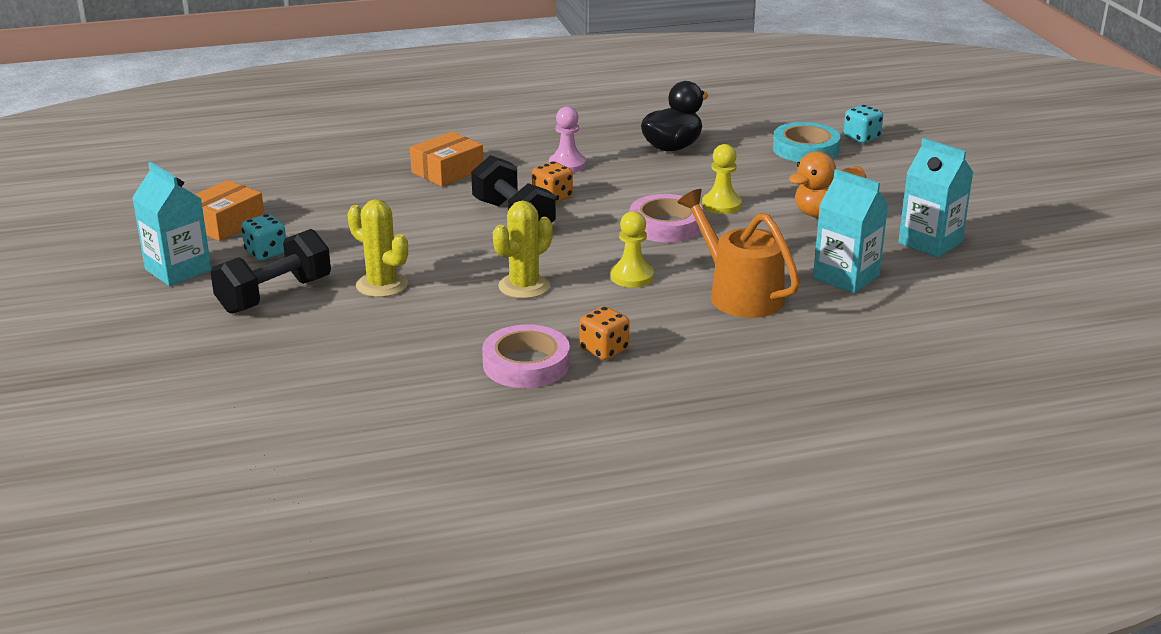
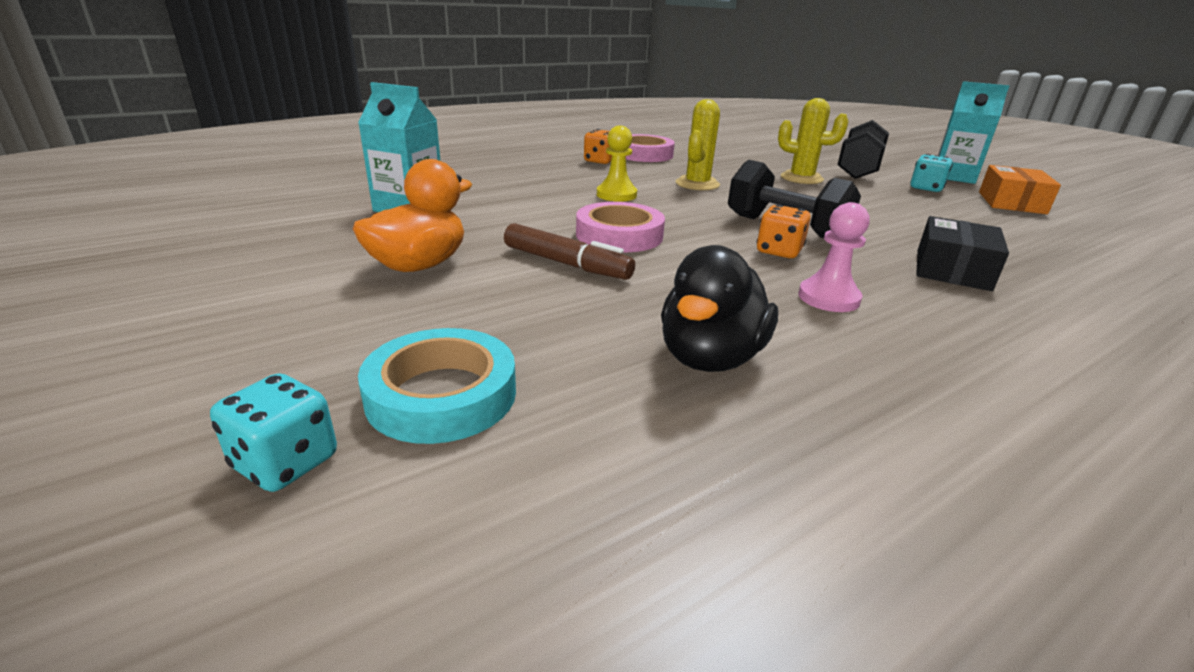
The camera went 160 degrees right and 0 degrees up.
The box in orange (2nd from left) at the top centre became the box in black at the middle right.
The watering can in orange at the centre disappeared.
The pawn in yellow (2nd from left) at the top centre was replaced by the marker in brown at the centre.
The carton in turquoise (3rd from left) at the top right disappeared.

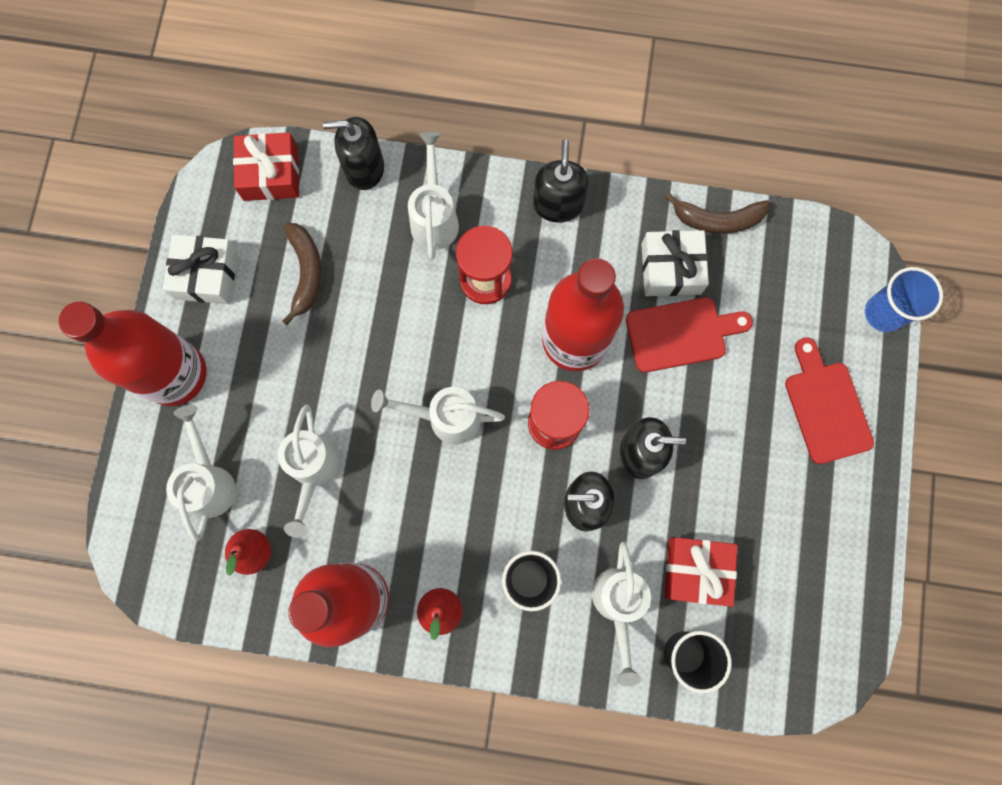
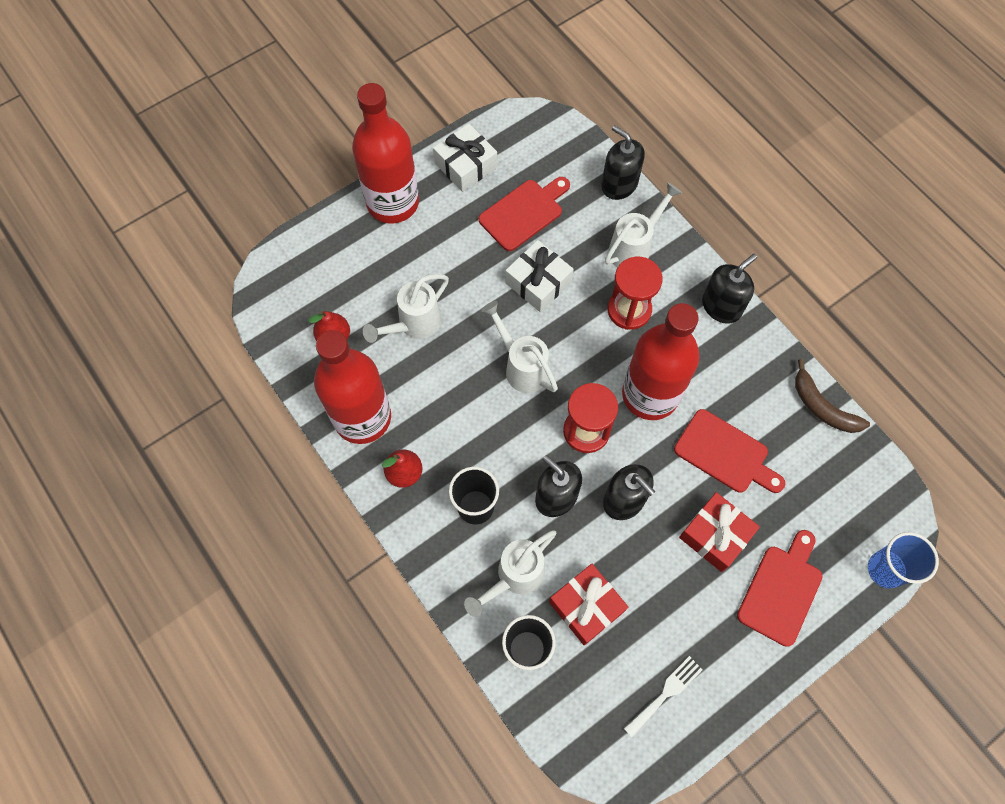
The camera went 45 degrees right and 10 degrees down.
The watering can in white (1st from left) at the middle left disappeared.
The gift in red (1st from left in the first image) moved from the top left to the middle right.
The banana in brown (1st from left) at the middle left was replaced by the cutting board in red (1st from left) at the top centre.
The gift in white (2nd from left) moved from the middle right to the centre.
The fork in white at the bottom centre appeared.

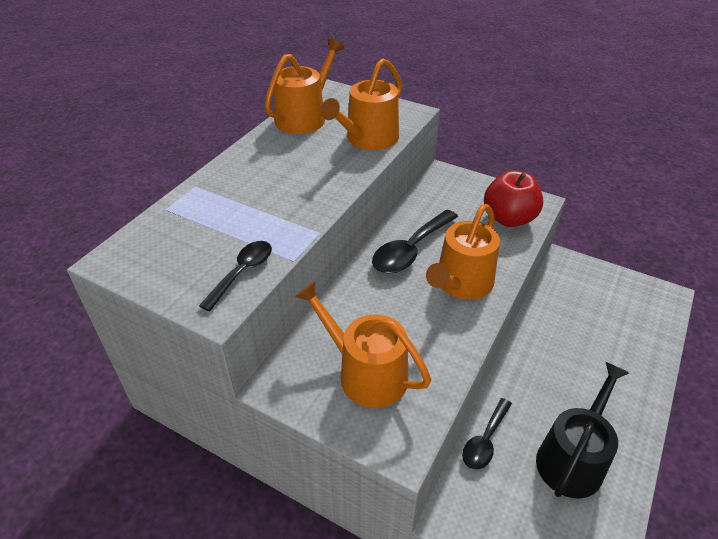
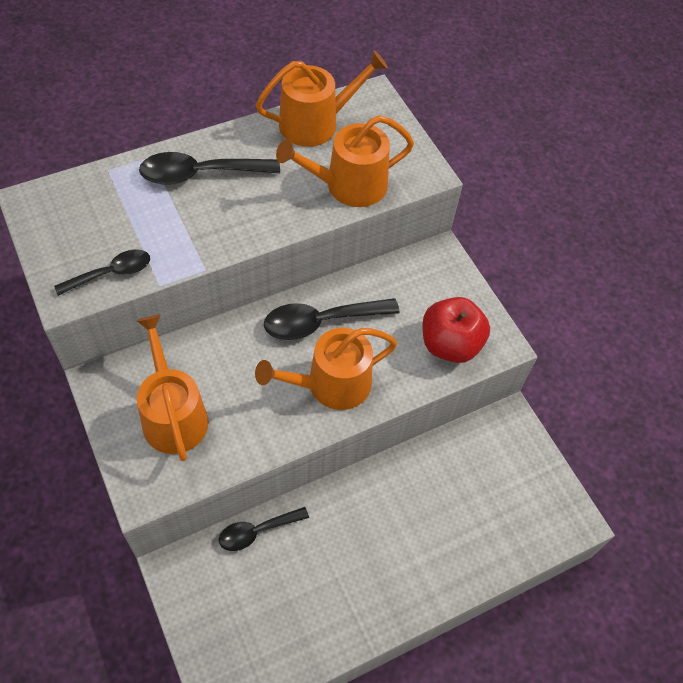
The camera went 30 degrees right and 15 degrees up.
The watering can in black at the bottom right disappeared.
The spoon in black (2nd from left) at the top left appeared.

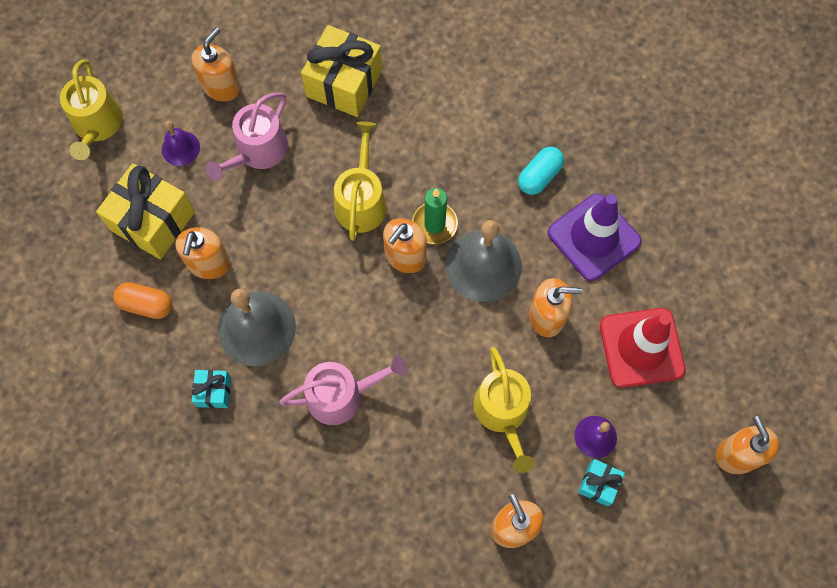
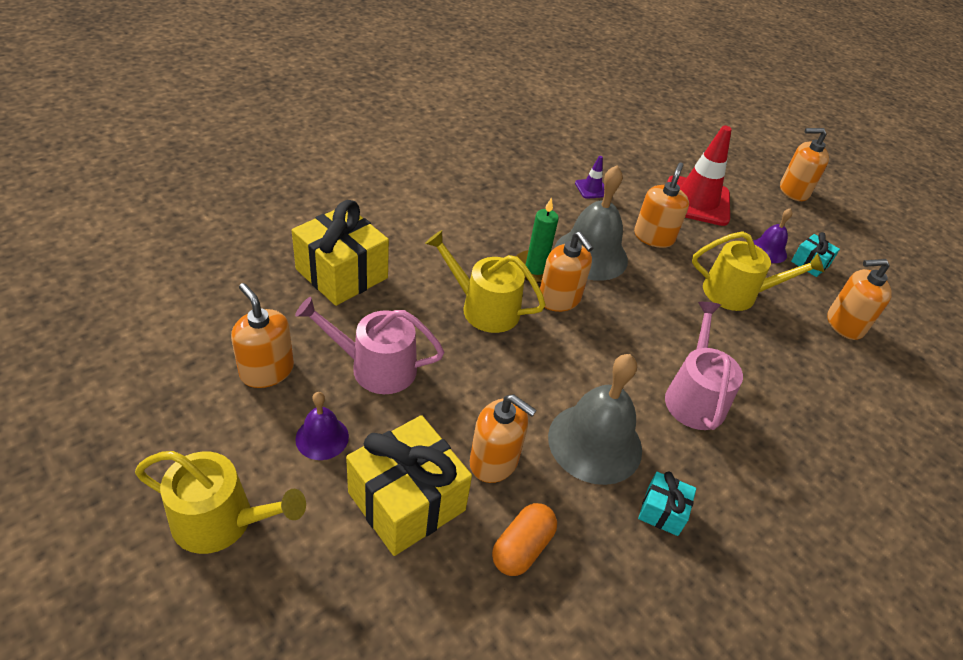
The camera went 75 degrees left and 25 degrees down.
The watering can in pink (1st from left) at the top left turned 135 degrees clockwise.
The capsule in turquoise at the top centre disappeared.
The traffic cone in purple at the middle right changed to 0.45 times the size.

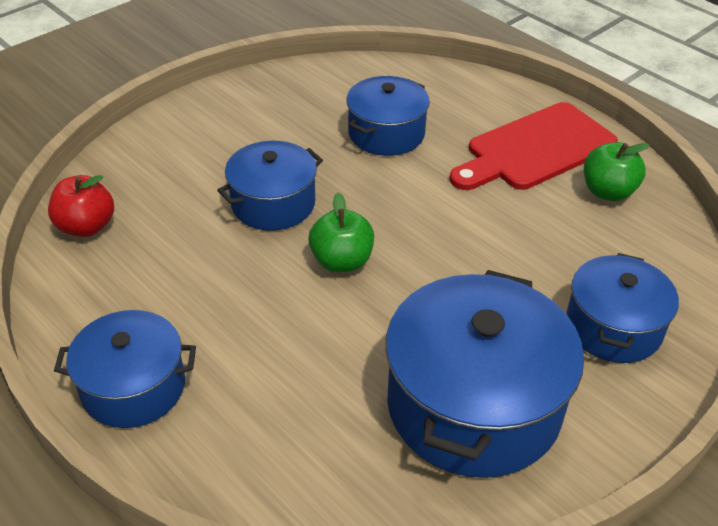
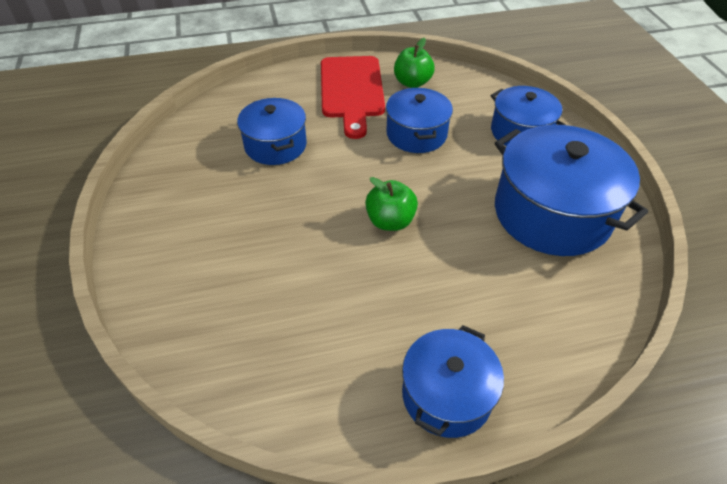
The camera went 60 degrees left and 5 degrees up.
The apple in red at the middle left disappeared.
The pot in blue (2nd from left) moved from the centre to the top centre.

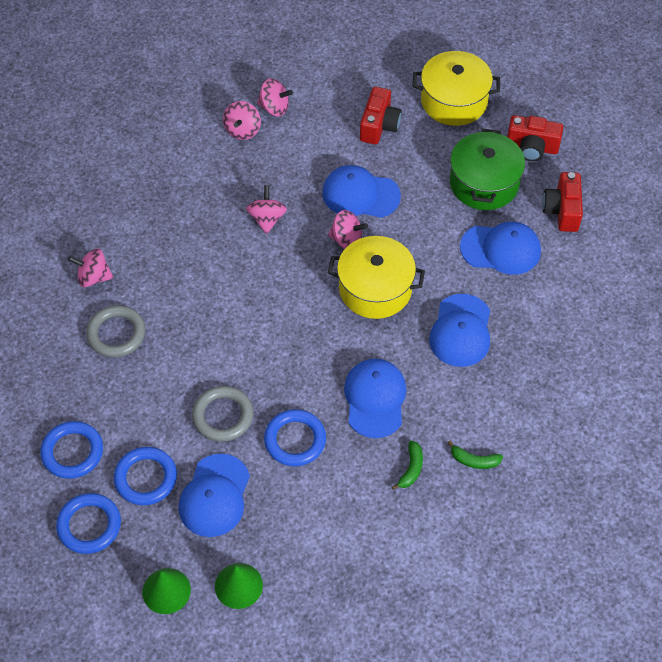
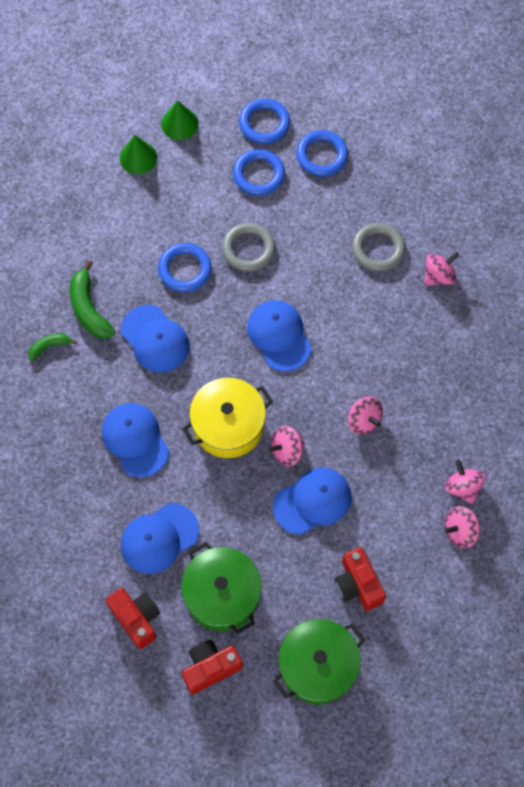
The camera went 140 degrees right and 10 degrees up.
The cap in blue (1st from left in the first image) moved from the bottom left to the centre.
The banana in green (1st from left in the first image) at the bottom centre changed to 1.76 times the size.
The pot in yellow (2nd from left) at the top right became the pot in green (2nd from left) at the bottom centre.

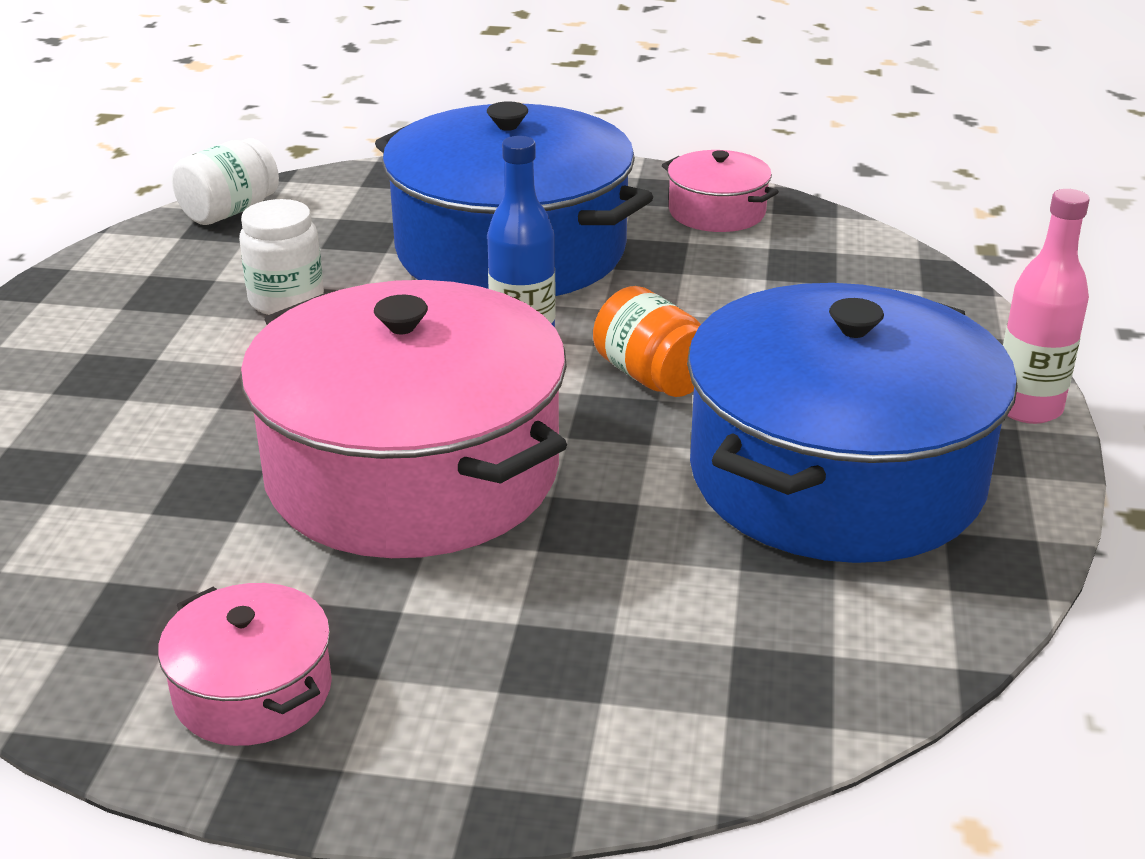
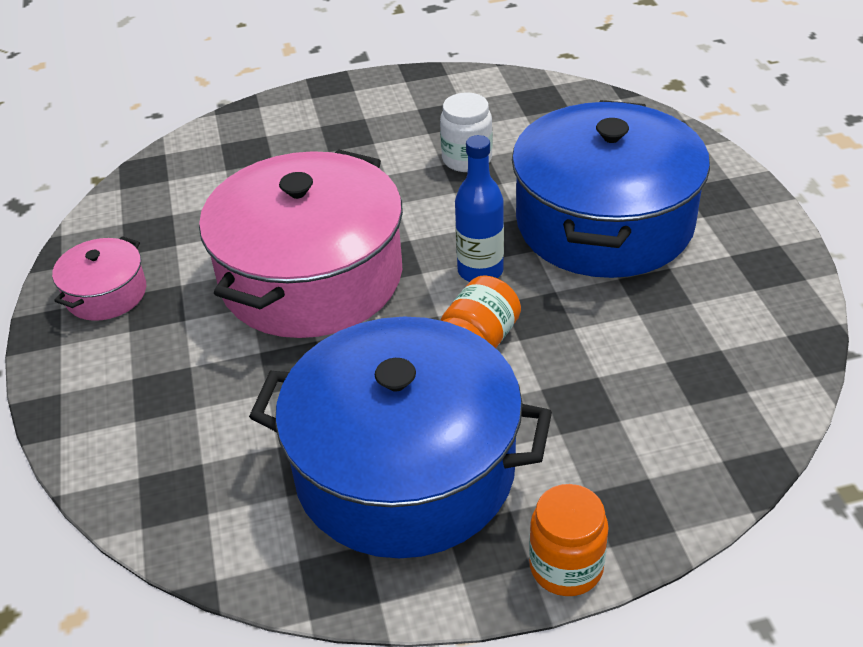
The camera went 70 degrees right and 10 degrees up.
The jar in white (1st from left) at the top left disappeared.
The pot in pink (3rd from left) at the top centre disappeared.
The bottle in pink at the middle right was replaced by the jar in orange (2nd from left) at the bottom centre.

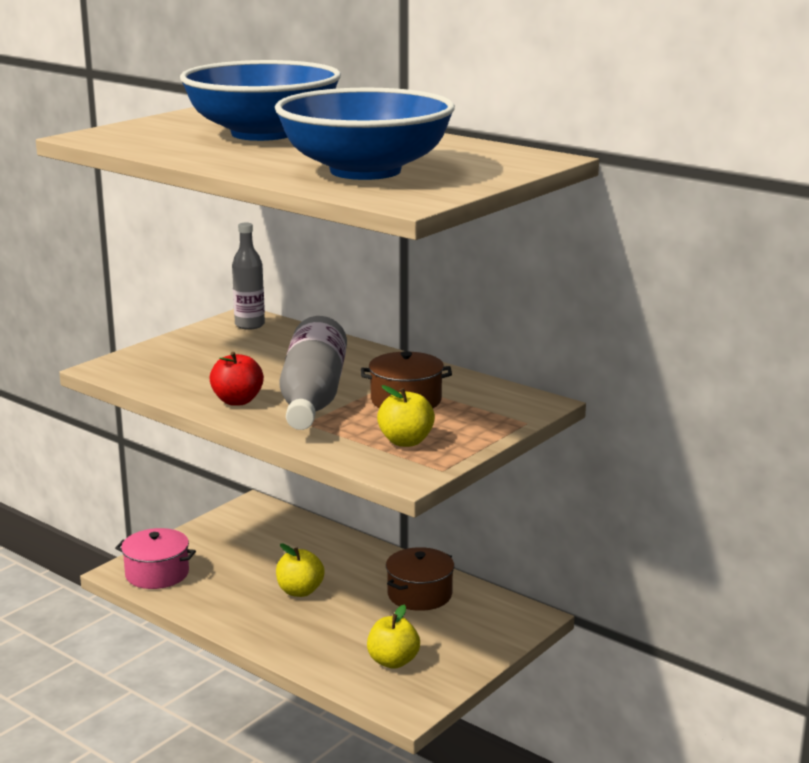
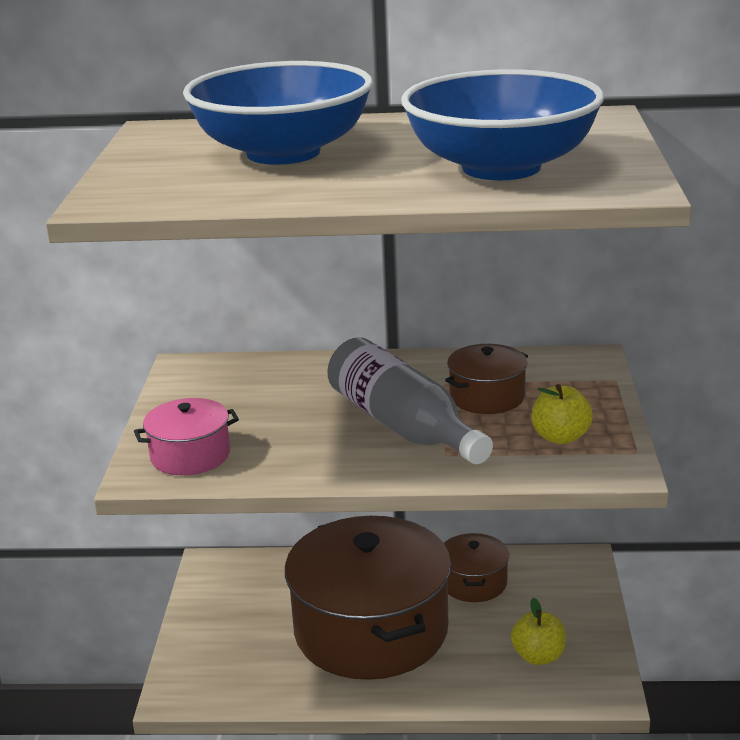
The camera went 35 degrees left and 5 degrees up.
The pot in pink moved from the bottom left to the middle left.
The apple in red at the middle left disappeared.
The bottle in grey (1st from left) at the middle left disappeared.
The apple in yellow (1st from left) at the bottom centre was replaced by the pot in brown (1st from left) at the bottom centre.

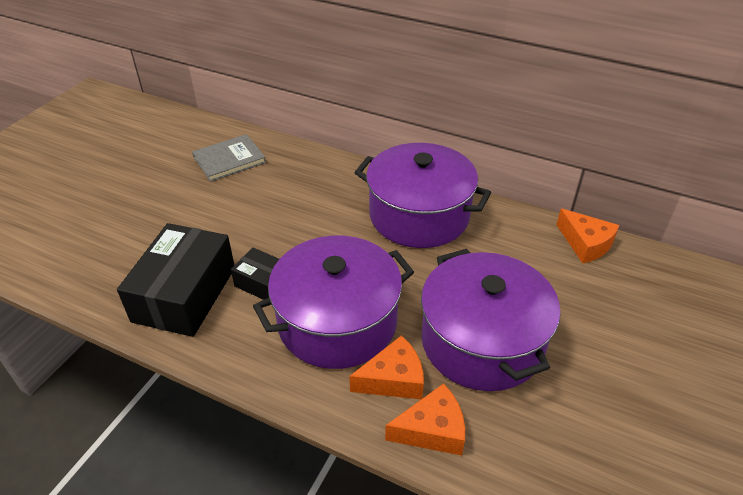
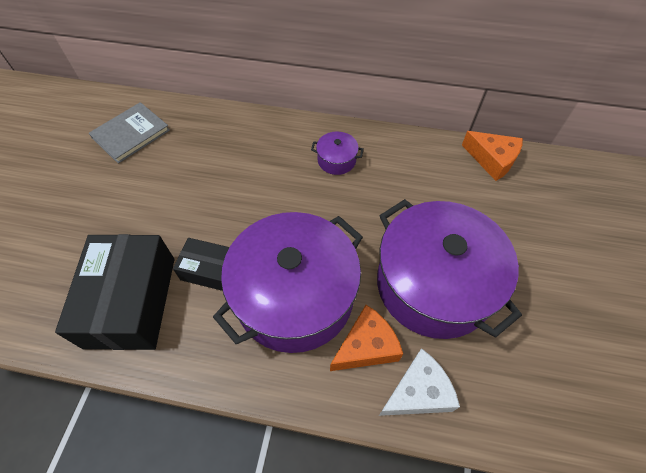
The camera went 15 degrees left and 15 degrees up.
The pot in purple (2nd from left) at the centre changed to 0.40 times the size.
The cheese in orange (2nd from left) at the bottom centre became the cheese in white at the bottom centre.

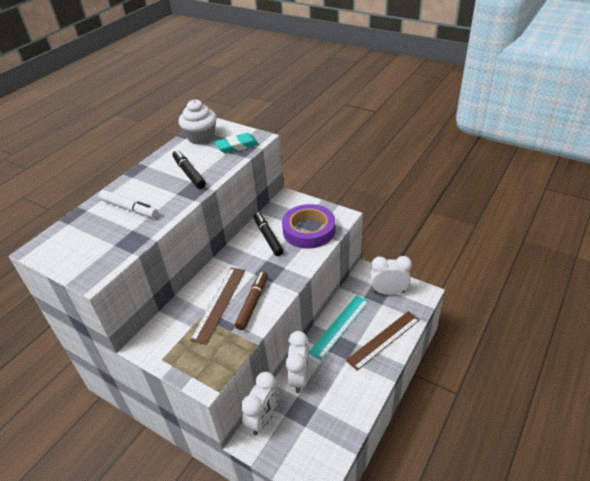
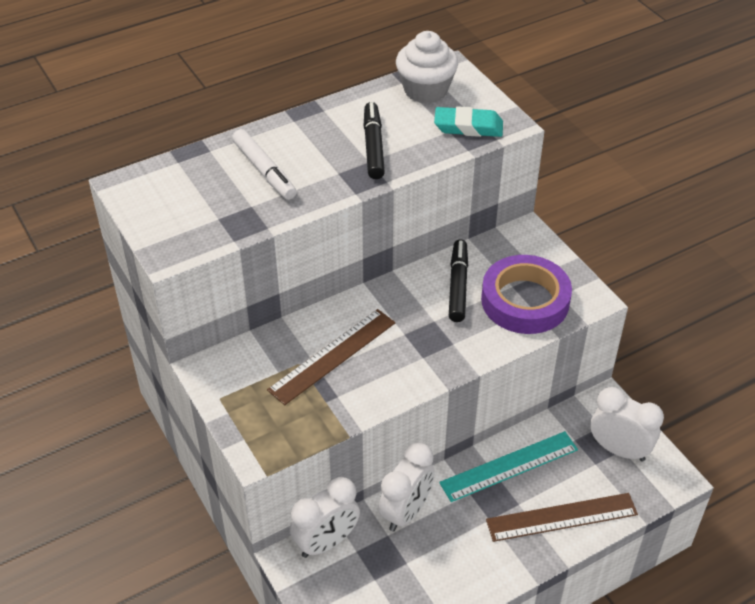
The camera went 25 degrees right and 5 degrees up.
The marker in brown at the centre disappeared.

